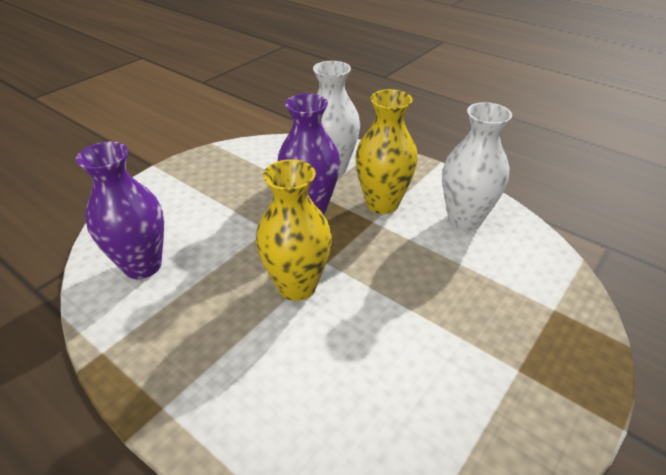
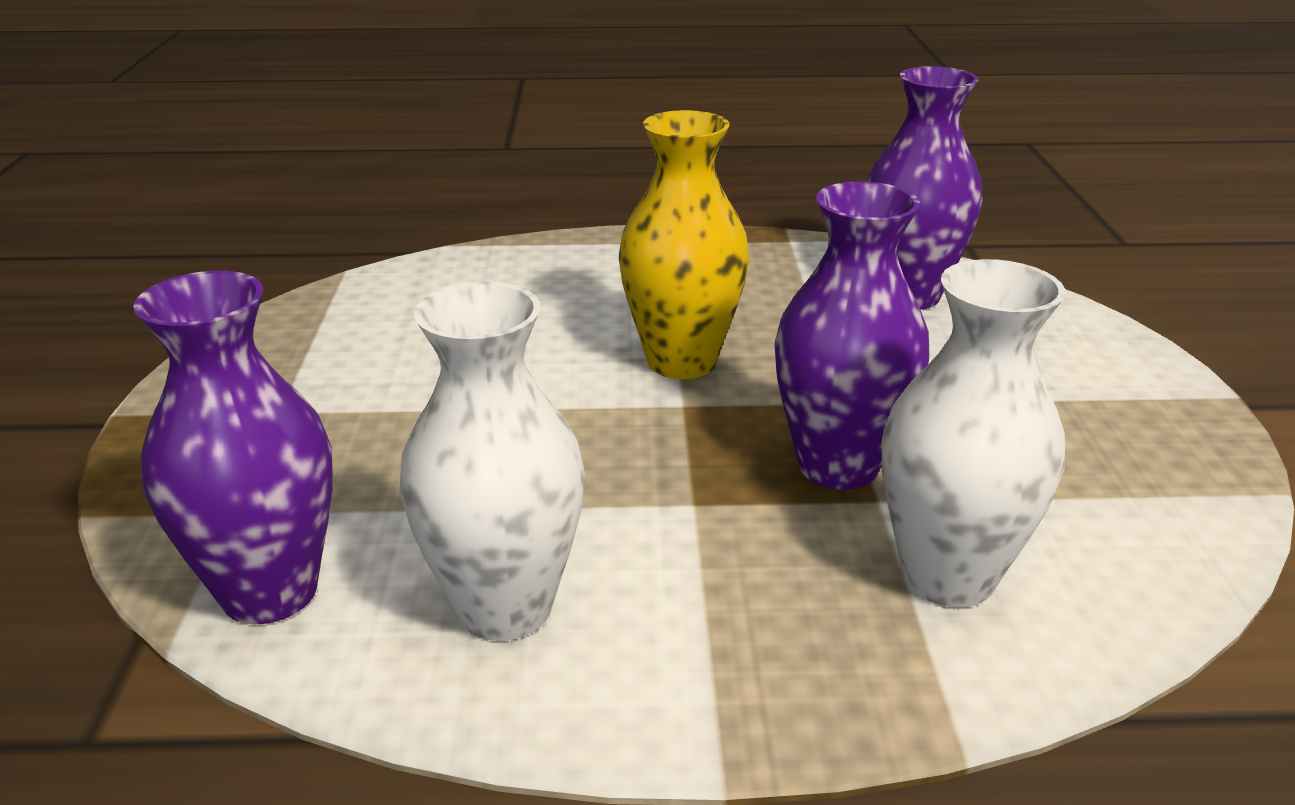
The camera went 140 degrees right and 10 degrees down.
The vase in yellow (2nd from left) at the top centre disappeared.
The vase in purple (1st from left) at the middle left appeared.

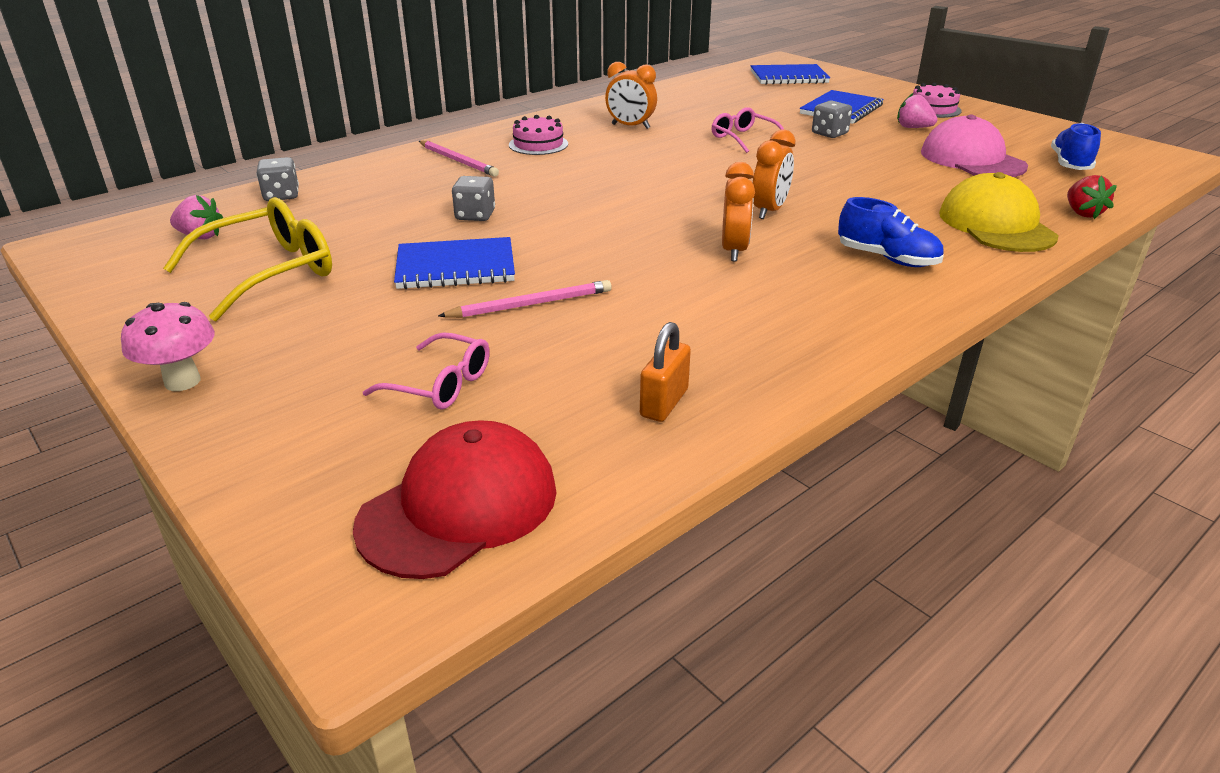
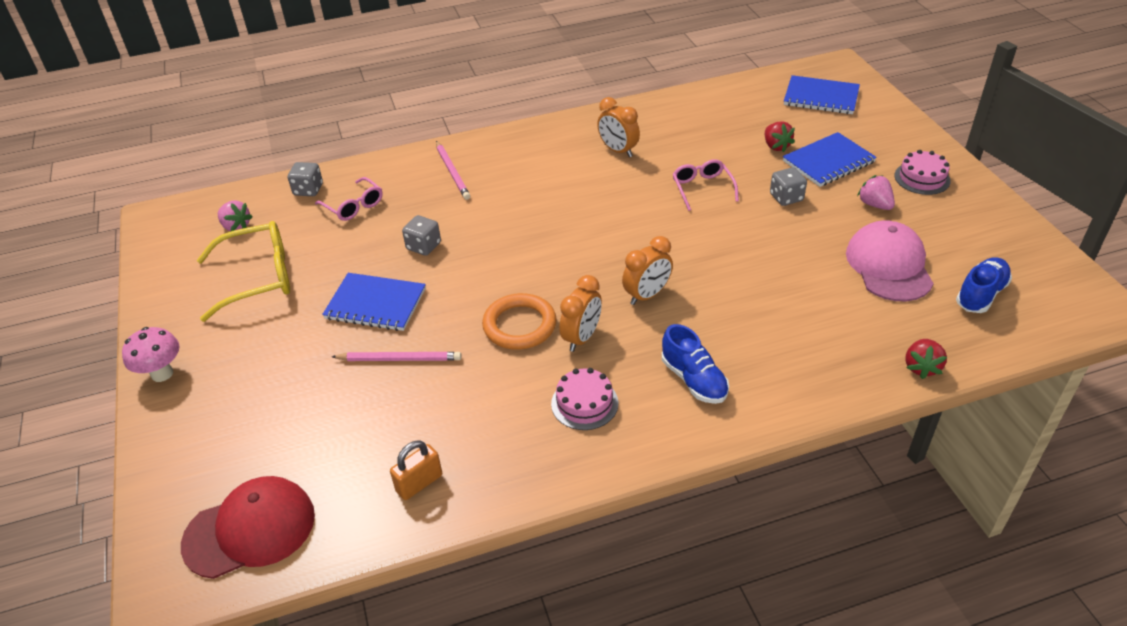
The camera went 25 degrees right and 10 degrees up.
The glasses in pink (1st from left) moved from the centre to the top left.
The cake in pink (1st from left) moved from the top centre to the centre.
The cap in yellow at the top right disappeared.
The ring in orange at the centre appeared.
The strawberry in red (1st from left) at the top right appeared.

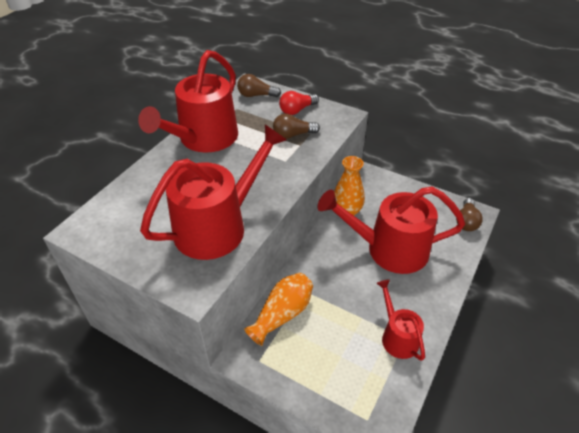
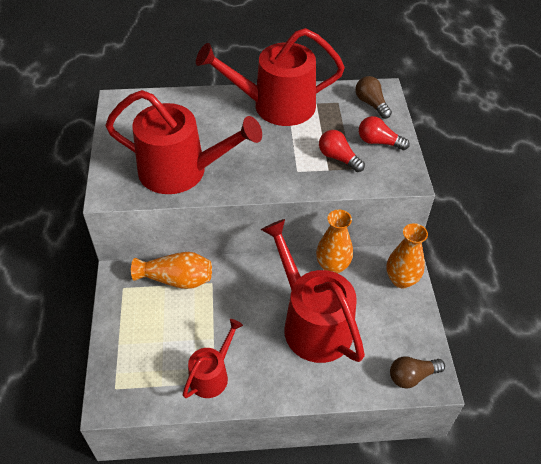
The camera went 55 degrees right and 5 degrees up.
The light bulb in brown (2nd from left) at the top centre became the light bulb in red (1st from left) at the top centre.
The vase in orange (3rd from left) at the middle right appeared.

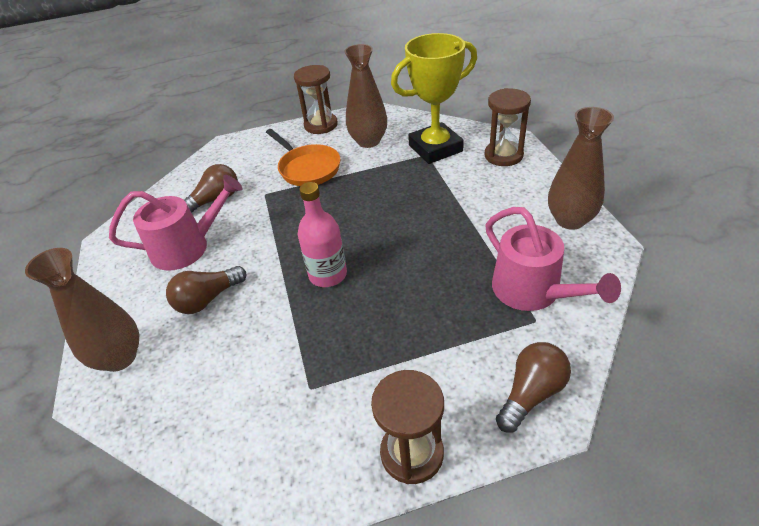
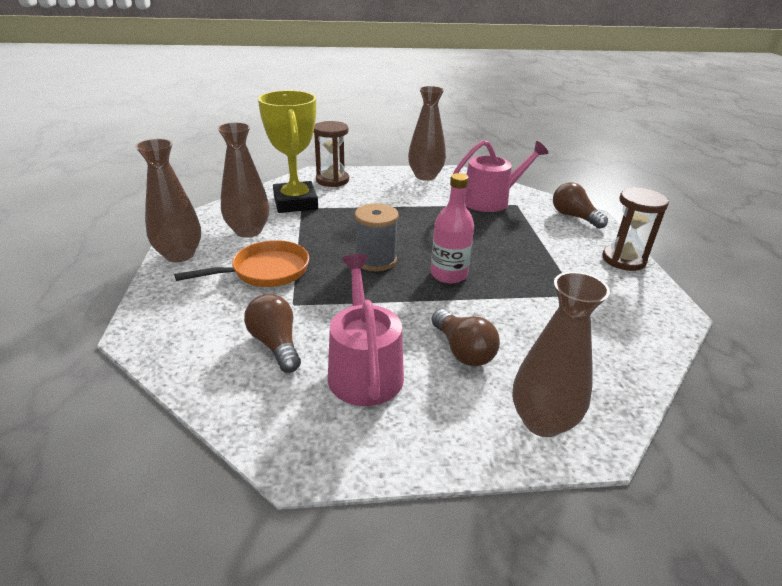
The camera went 85 degrees left and 10 degrees down.
The hourglass in brown (1st from left) at the top centre was replaced by the vase in brown (1st from left) at the middle left.
The spool in grey at the centre appeared.

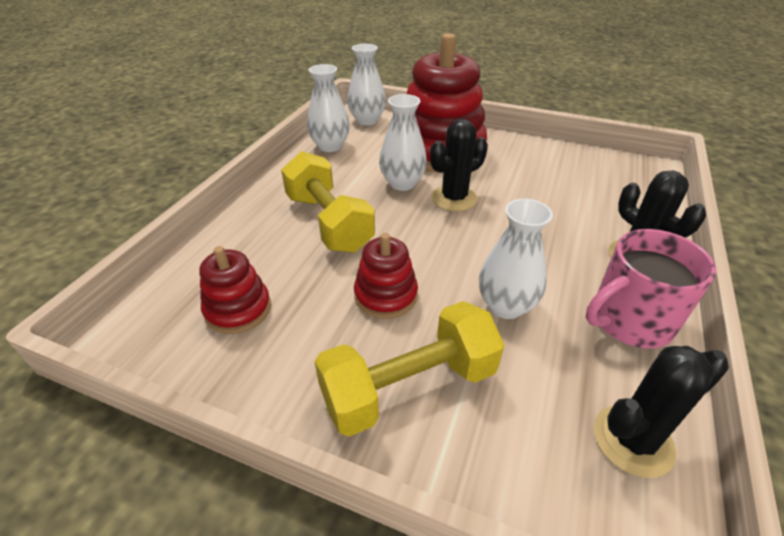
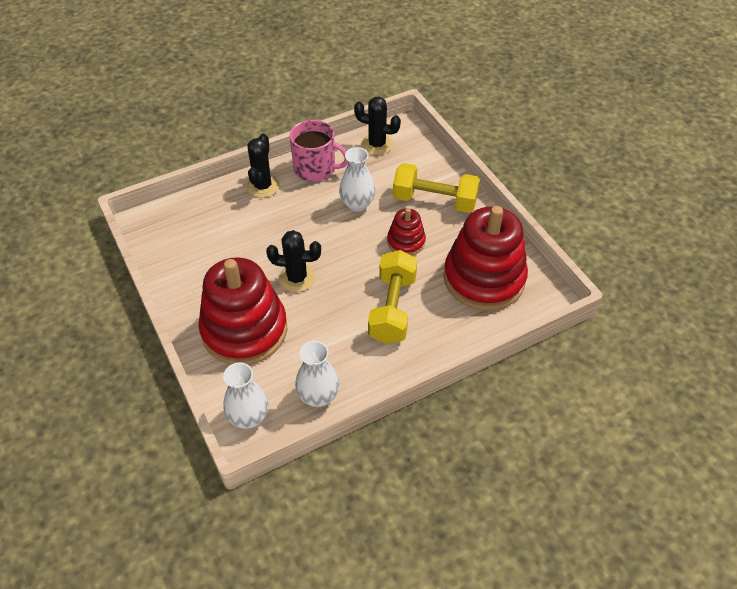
The camera went 140 degrees left and 10 degrees up.
The stacking toy in red (1st from left in the first image) at the middle left changed to 2.06 times the size.
The vase in white (3rd from left) at the top centre disappeared.

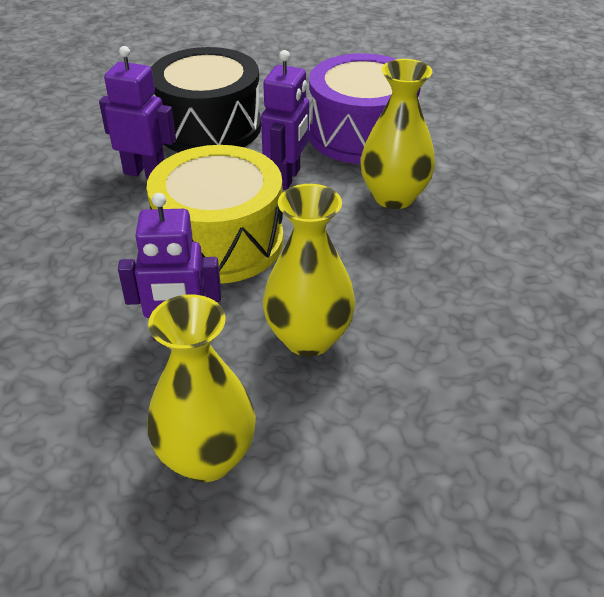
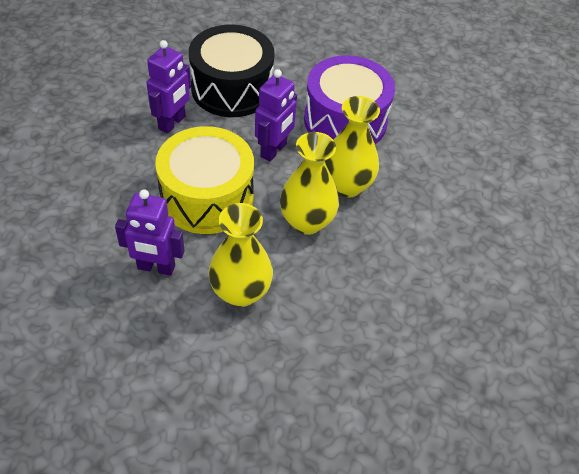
The camera went 10 degrees right and 10 degrees up.
The robot in purple (1st from left in the first image) at the top left turned 90 degrees clockwise.
The vase in yellow (1st from left in the first image) moved from the middle left to the centre.

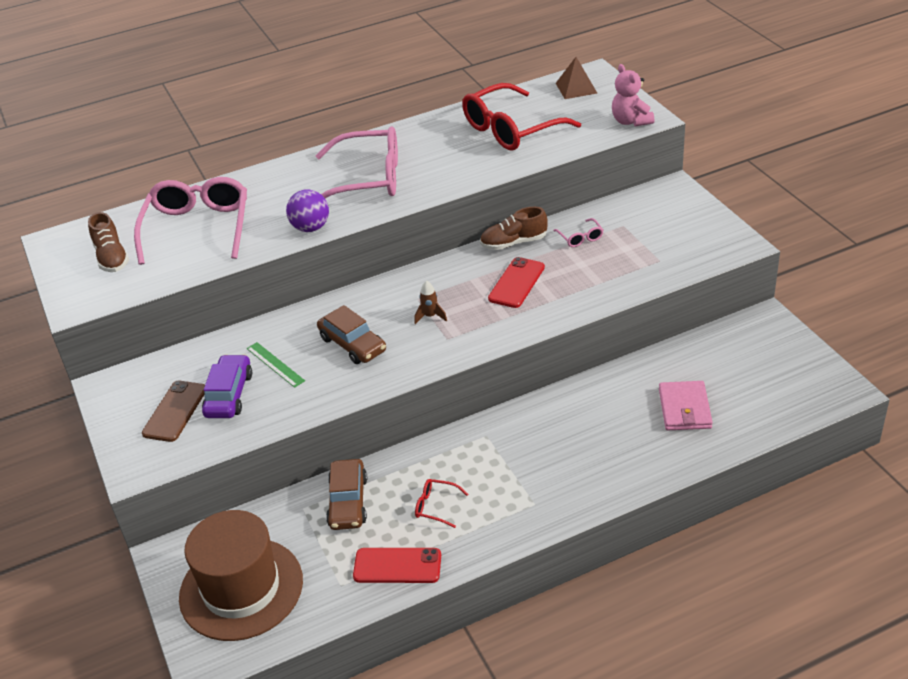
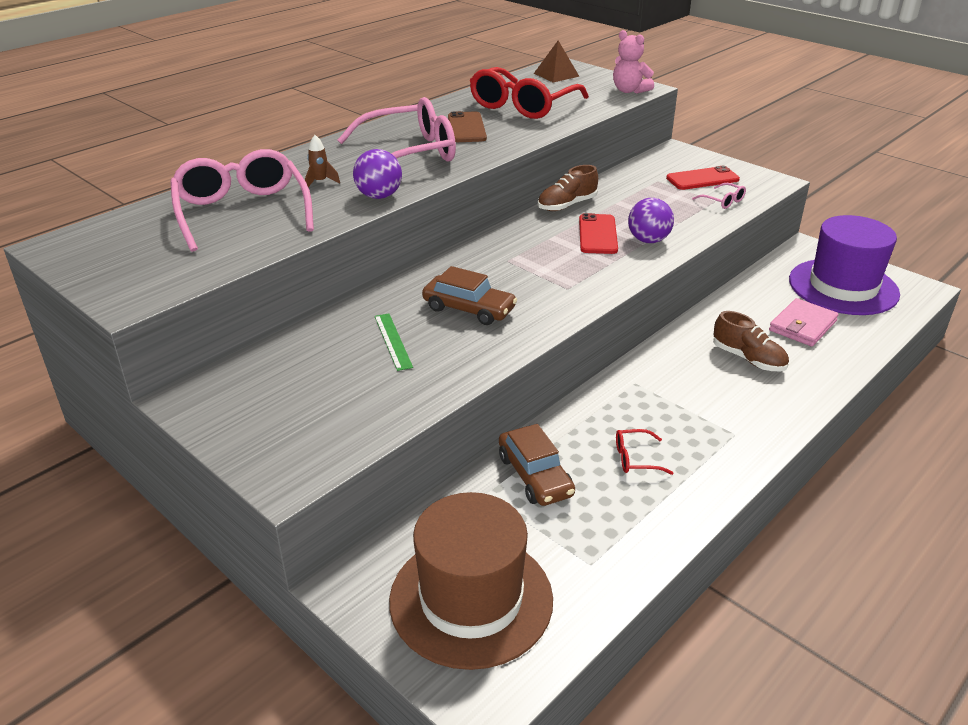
The camera went 25 degrees left and 5 degrees down.
The shoe in brown (1st from left in the first image) moved from the middle left to the middle right.
The phone in brown moved from the middle left to the top centre.
The car in purple at the middle left disappeared.
The ruler in green at the middle left turned 45 degrees clockwise.
The phone in red (1st from left in the first image) moved from the bottom centre to the top right.
The rocket in brown moved from the centre to the top left.
The glasses in pink (3rd from left) moved from the centre to the top right.
The wallet in pink at the middle right turned 60 degrees clockwise.
The ball in purple (2nd from left) at the top right appeared.
The hat in purple at the middle right appeared.

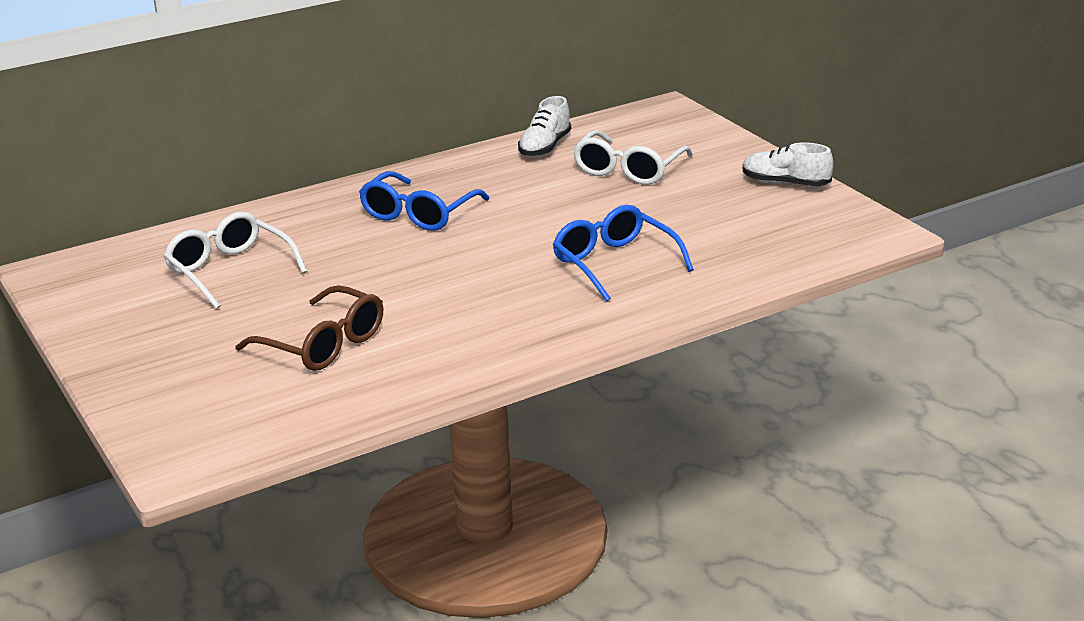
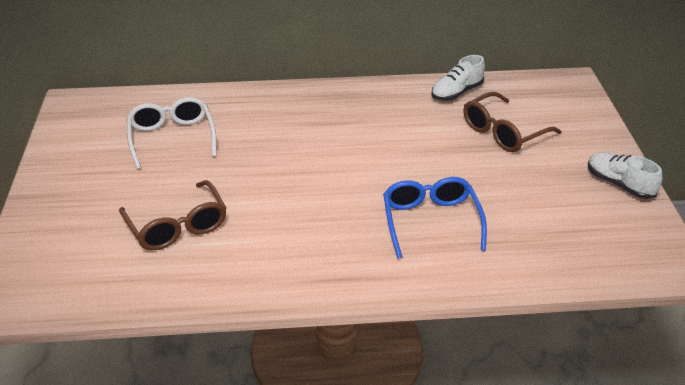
The camera went 25 degrees right and 10 degrees up.
The glasses in blue (1st from left) at the top centre disappeared.
The glasses in white (2nd from left) at the top centre became the glasses in brown (2nd from left) at the top right.

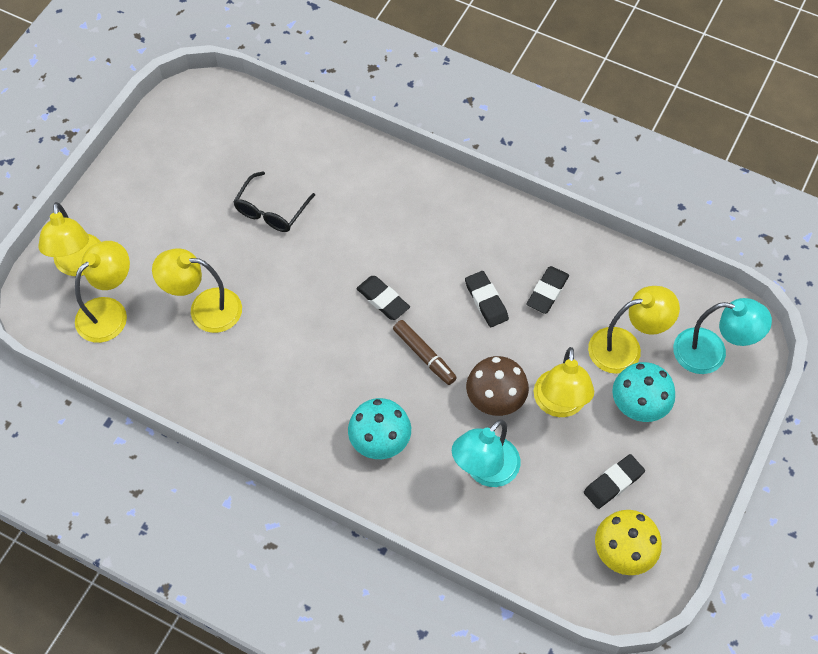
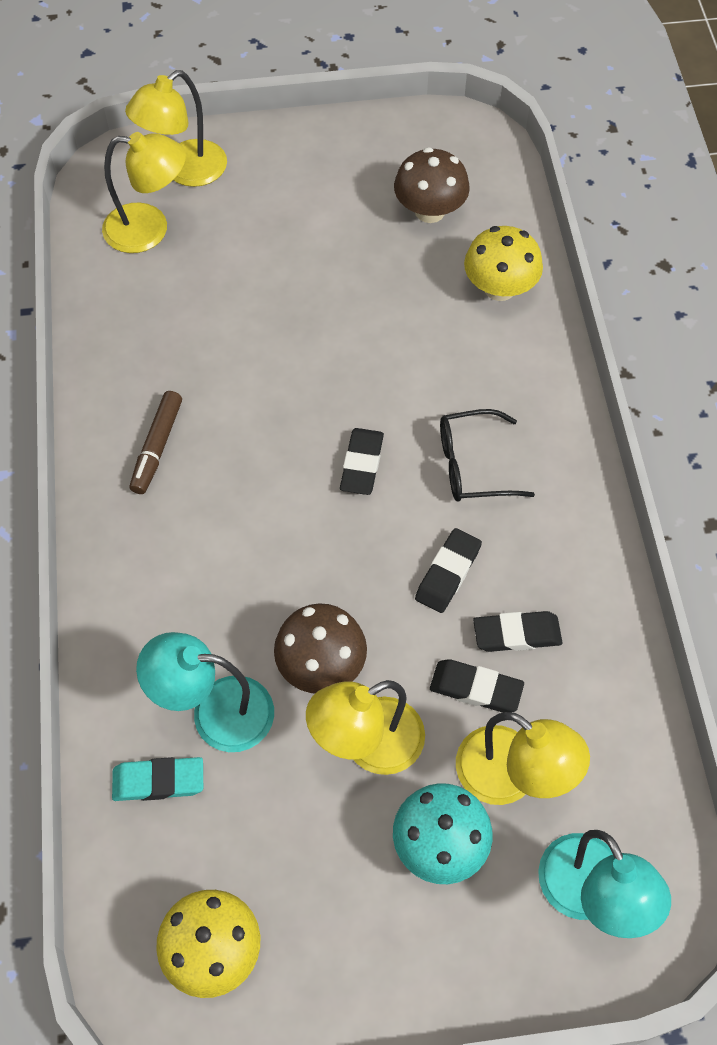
The camera went 55 degrees right and 0 degrees up.
The lamp in yellow (3rd from left) at the middle left disappeared.
The glasses in black moved from the top centre to the middle right.
The mushroom in turquoise (1st from left) at the centre disappeared.
The marker in brown moved from the centre to the middle left.
The eraser in black (4th from left in the first image) moved from the bottom right to the centre.
The eraser in turquoise at the bottom left appeared.
The mushroom in brown (2nd from left) at the top centre appeared.
The mushroom in yellow (2nd from left) at the top right appeared.

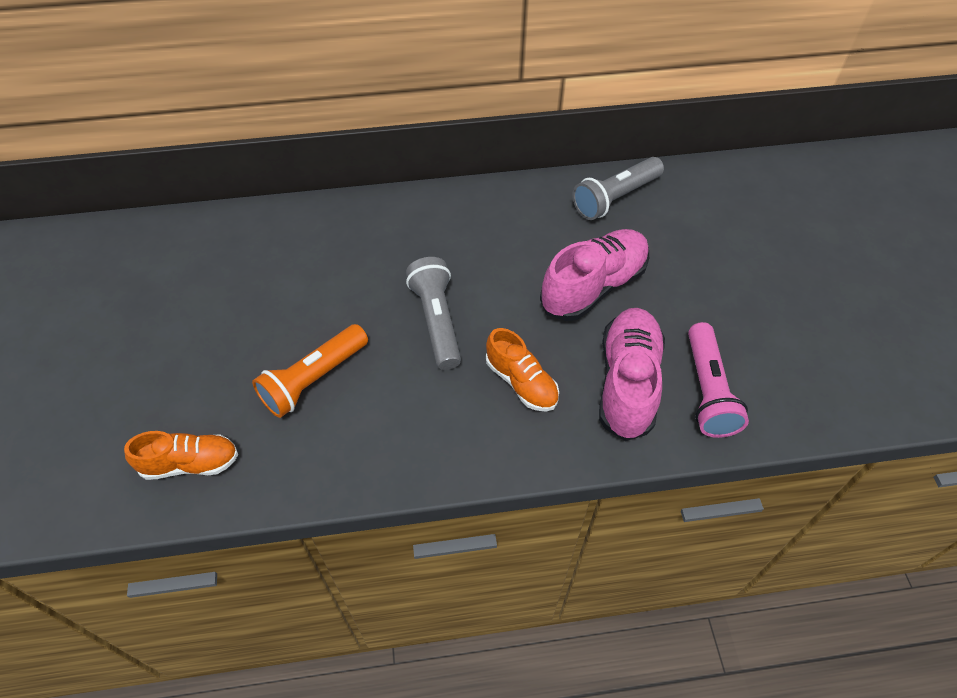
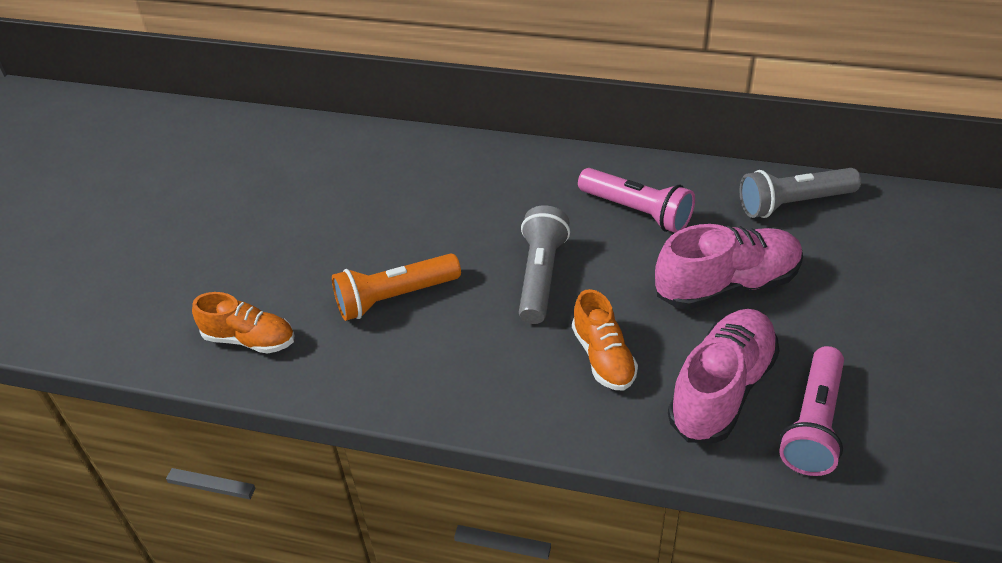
The camera went 25 degrees right and 10 degrees down.
The flashlight in pink (1st from left) at the centre appeared.

